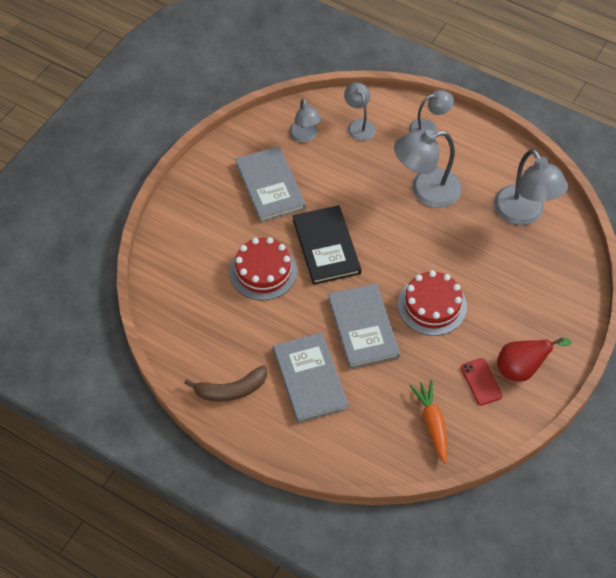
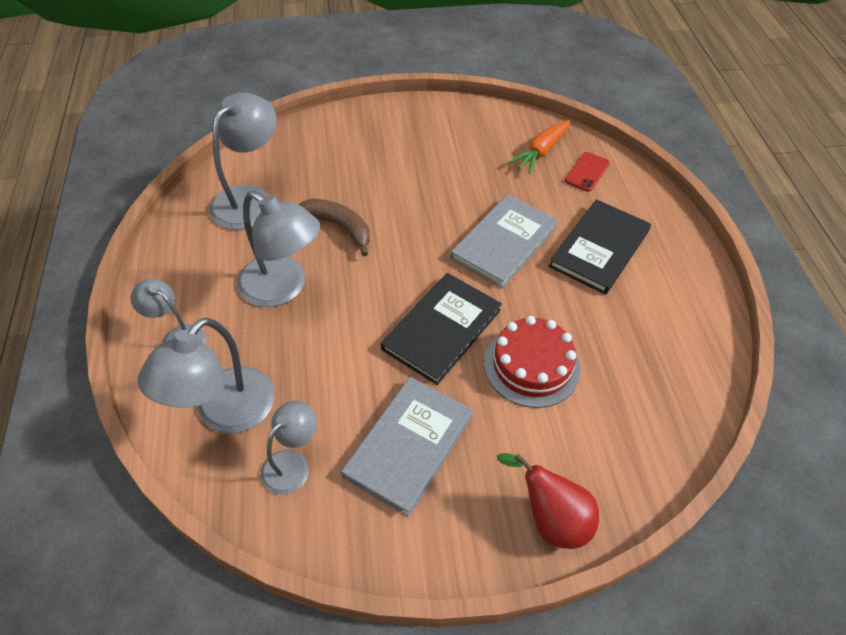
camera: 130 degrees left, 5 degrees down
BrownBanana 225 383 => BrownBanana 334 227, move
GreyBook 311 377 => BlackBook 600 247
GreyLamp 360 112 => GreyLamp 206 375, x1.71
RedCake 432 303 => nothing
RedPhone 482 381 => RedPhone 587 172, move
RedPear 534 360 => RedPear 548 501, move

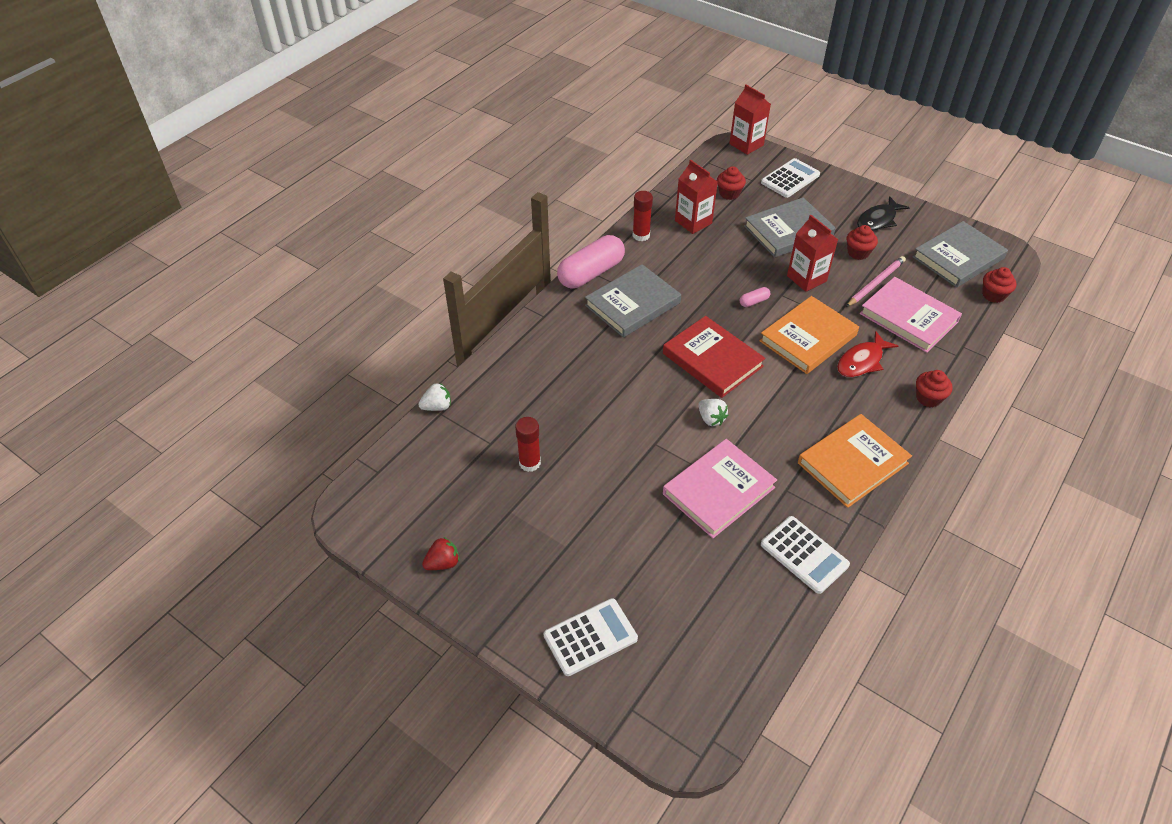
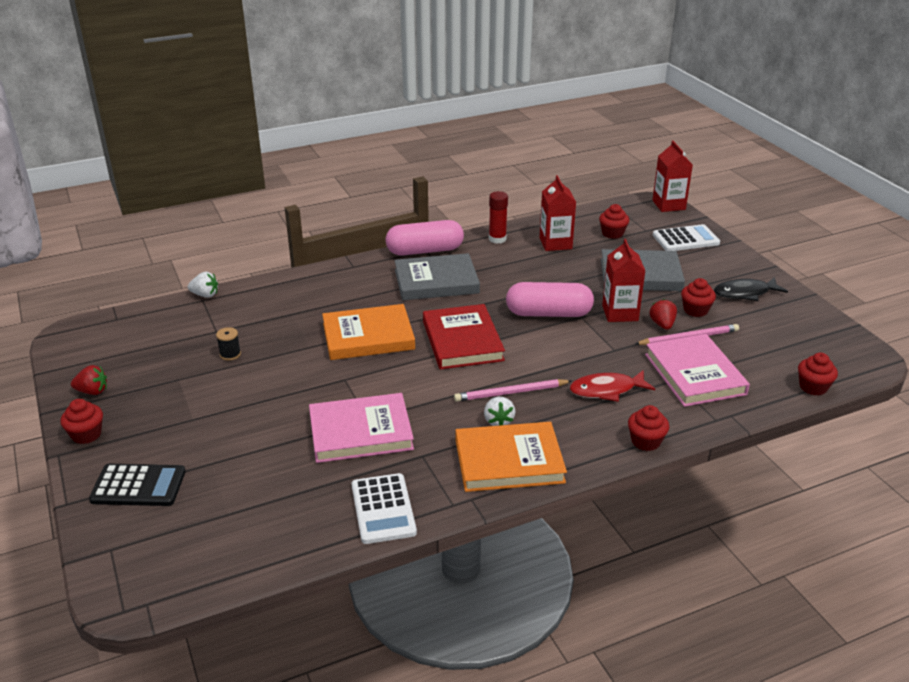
camera: 30 degrees right, 15 degrees down
RedGlueStick 528 444 => BlackSpool 228 344
WhiteCalculator 591 637 => BlackCalculator 137 485
WhiteStrawberry 713 412 => WhiteStrawberry 499 411, move
PinkCapsule 755 297 => PinkCapsule 550 299, x2.40
OrangeBook 809 335 => OrangeBook 368 332, move
GreyBook 960 254 => nothing
nothing => RedCupcake 81 421
nothing => PinkPencil 513 390
nothing => RedStrawberry 663 314

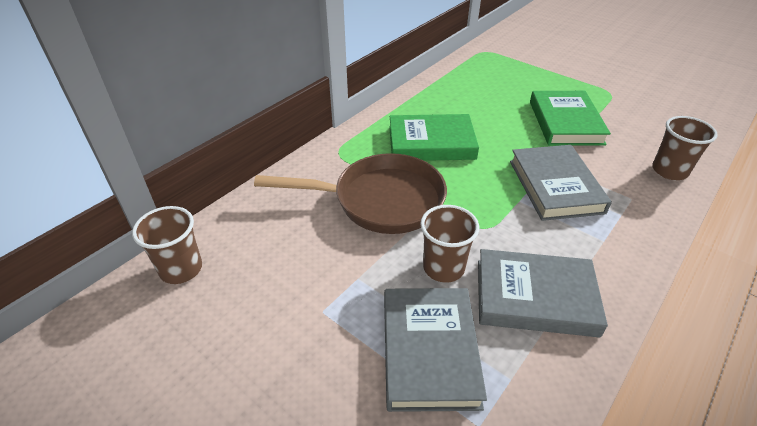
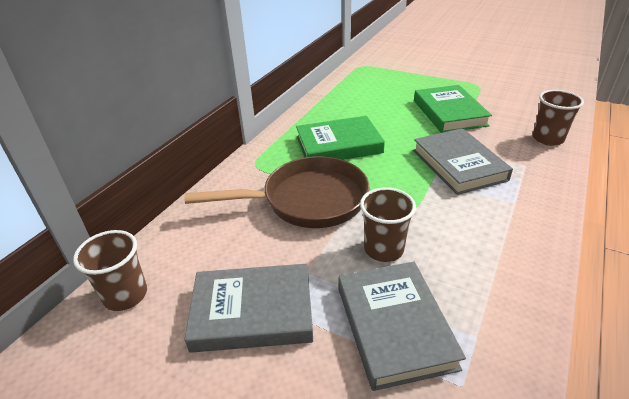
camera: 10 degrees left, 5 degrees down
GreyBook 543 293 => GreyBook 248 308, move

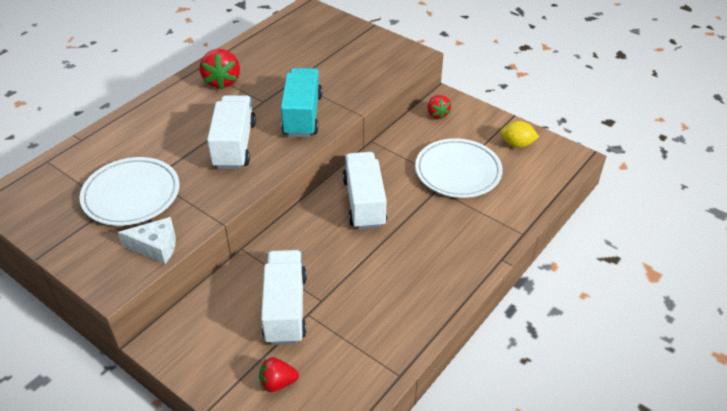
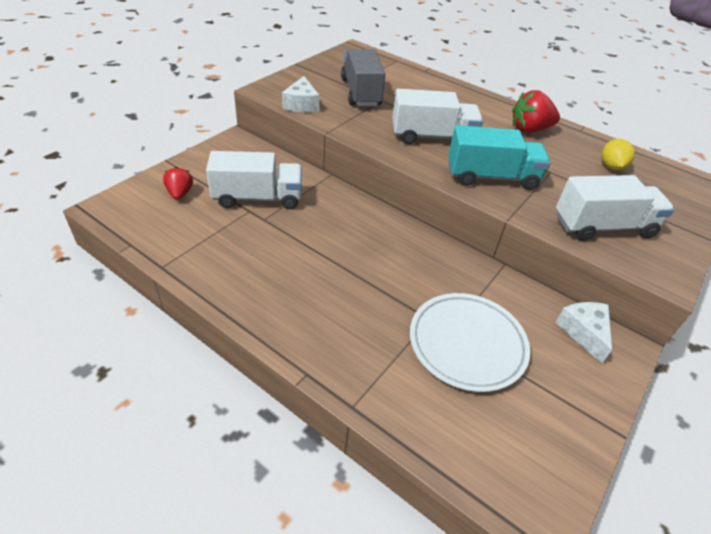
camera: 85 degrees right, 0 degrees up
WhitePlate 129 191 => GreyTruck 363 77
WhiteTruck 365 191 => WhiteTruck 615 208, move
RedStrawberry 439 107 => WhiteCheese 583 333
YellowLemon 519 134 => YellowLemon 618 154, move

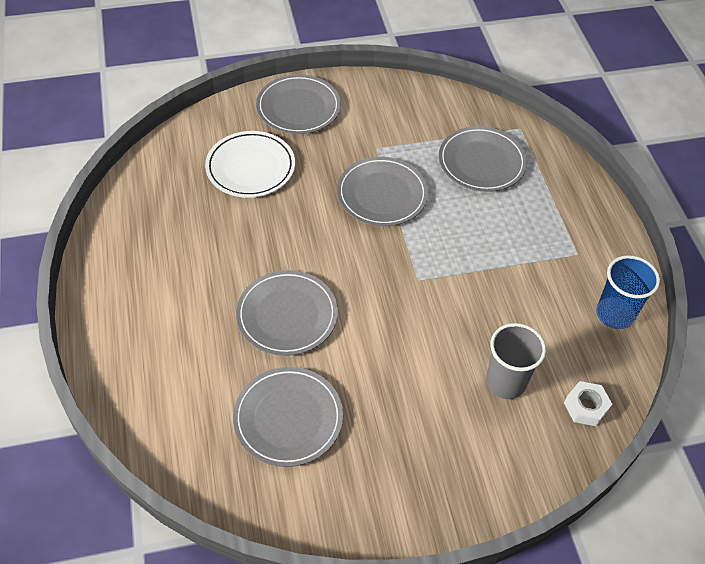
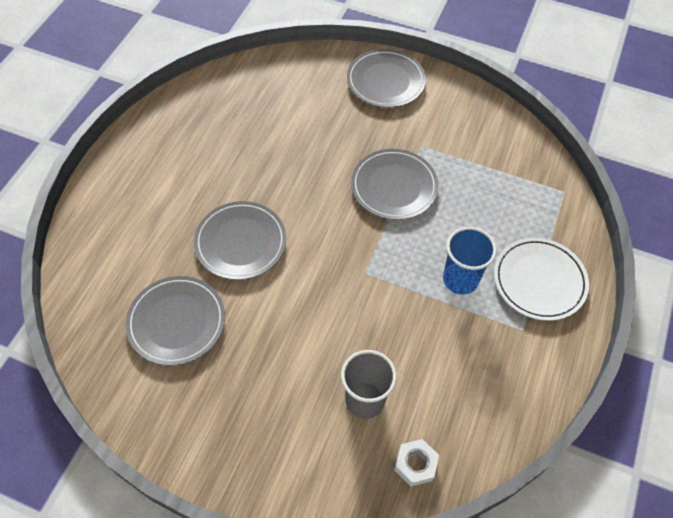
camera: 35 degrees right, 5 degrees up
WhitePlate 250 164 => WhitePlate 541 279, move
GreyPlate 483 159 => nothing
BlueCup 628 292 => BlueCup 470 261, move

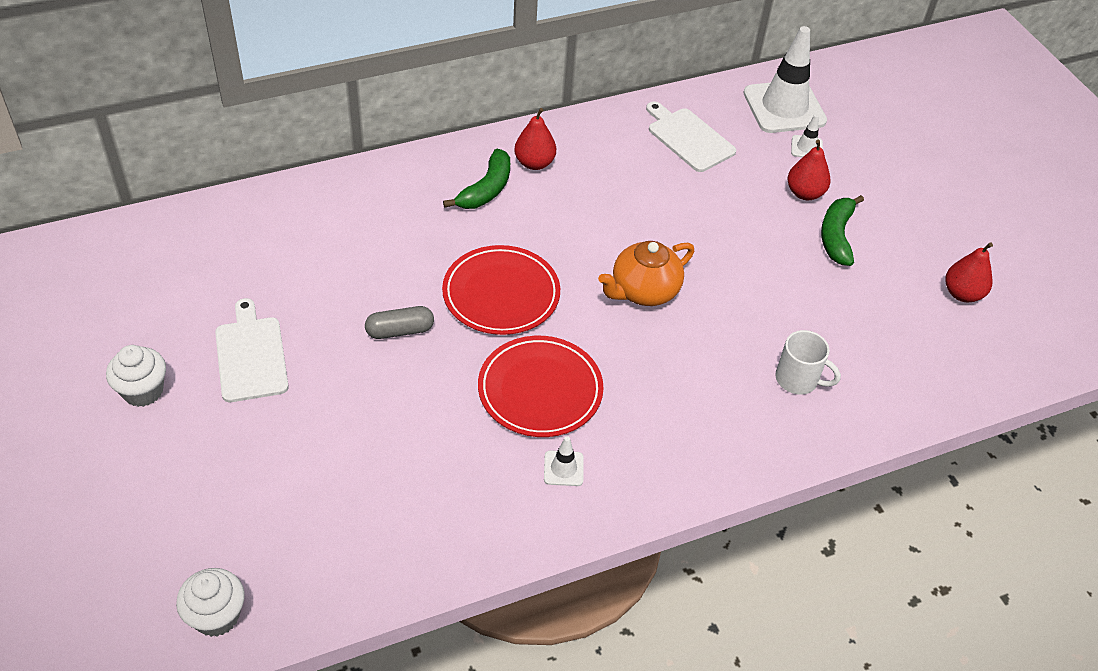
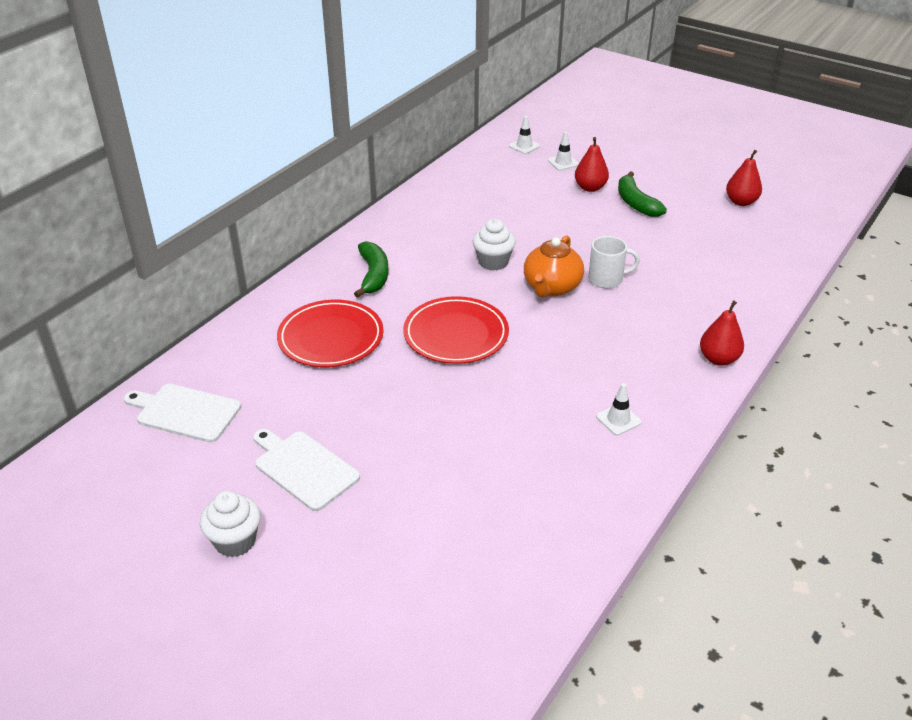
camera: 30 degrees left, 10 degrees down
WhiteCupcake 210 602 => WhiteCupcake 494 245, move
GreyCapsule 399 322 => nothing
RedPlate 541 386 => RedPlate 330 333, move
RedPear 535 139 => RedPear 722 333, move
WhiteCuttingBoard 691 136 => WhiteCuttingBoard 182 413, move
WhiteTrafficCone 785 79 => WhiteTrafficCone 524 135, x0.43
WhiteMug 808 362 => WhiteMug 614 262, move

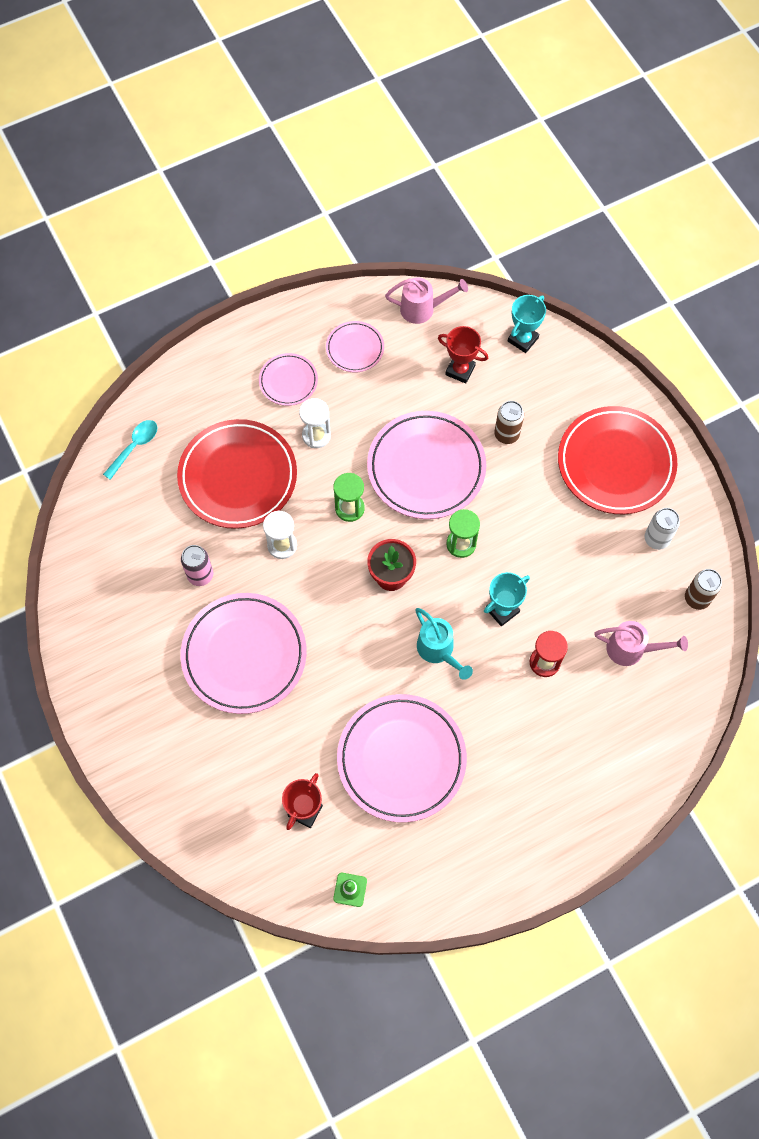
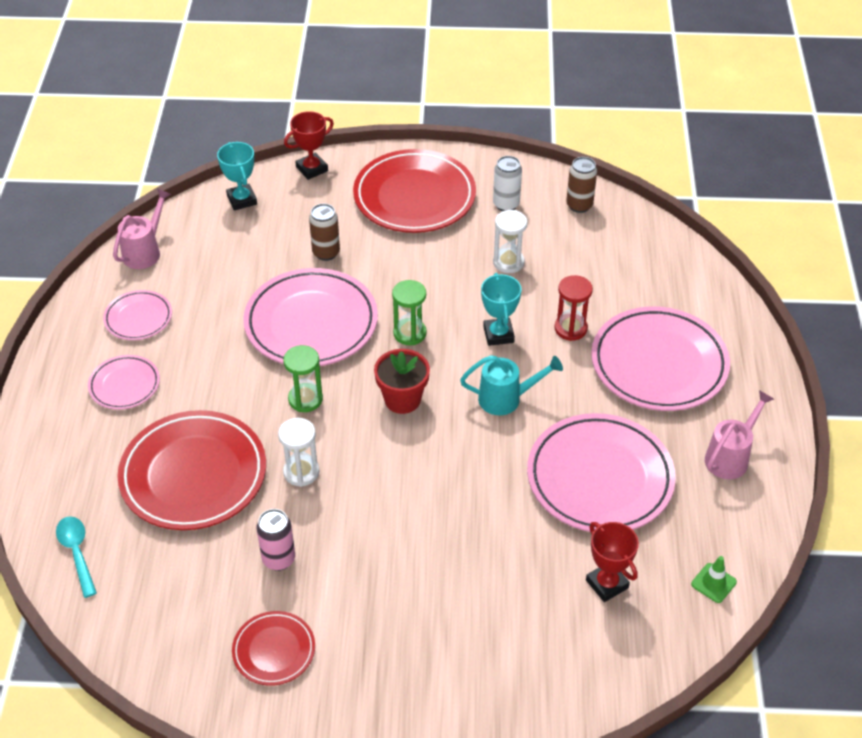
camera: 60 degrees left, 20 degrees down
PinkPlate 243 653 => PinkPlate 660 359, move
WhiteHourglass 315 423 => WhiteHourglass 510 241, move
RedTrophy 463 355 => RedTrophy 309 145, move
PinkWateringCan 641 643 => PinkWateringCan 739 434, move
nothing => RedPlate 273 648

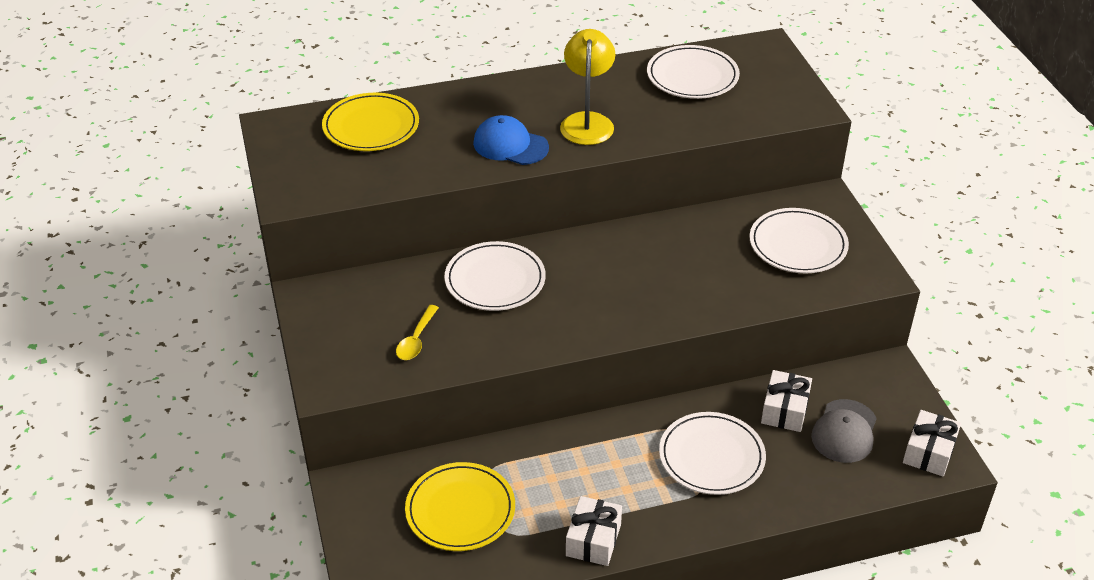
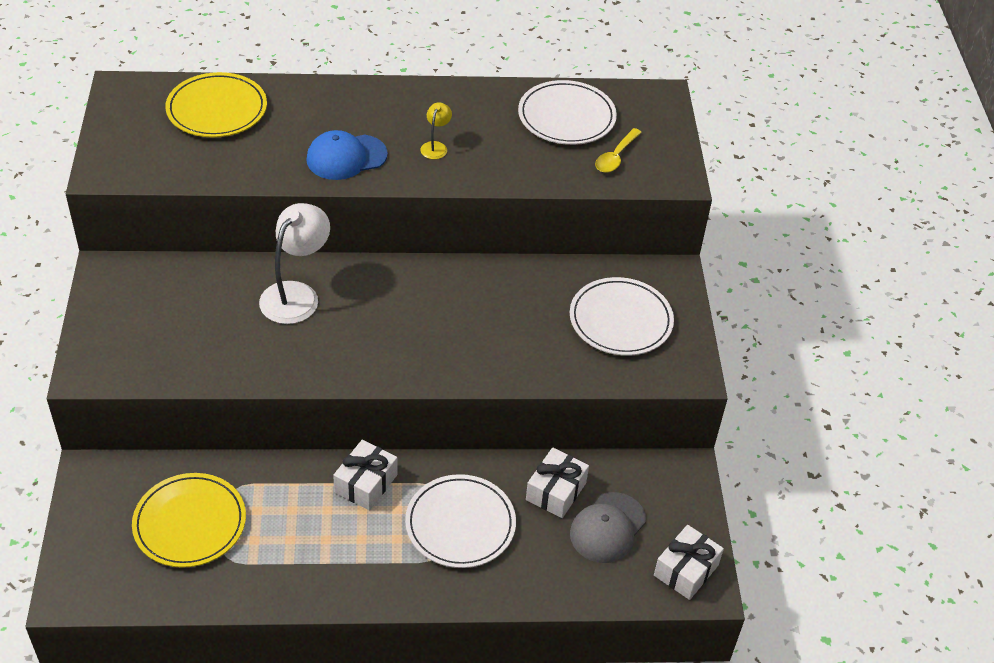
camera: 10 degrees right, 5 degrees up
YellowSpoon 417 332 => YellowSpoon 618 150, move
WhitePlate 495 276 => WhiteLamp 294 263
BlueCap 511 140 => BlueCap 347 155, 60 degrees counterclockwise
YellowLamp 587 87 => YellowLamp 436 130, x0.48
WhiteGift 594 531 => WhiteGift 365 475, move

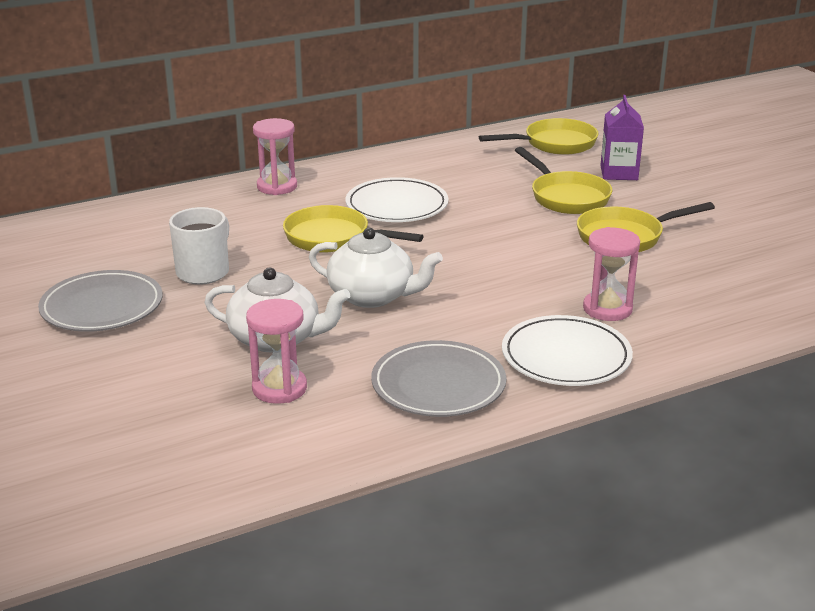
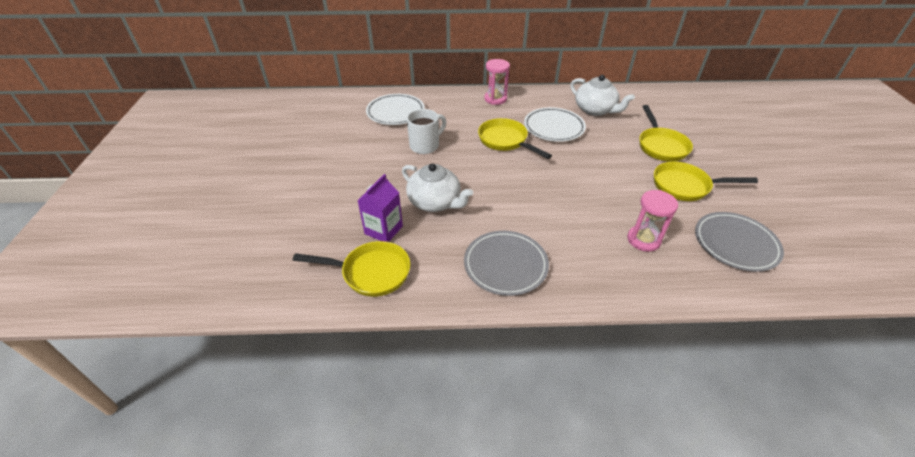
camera: 25 degrees right, 15 degrees up
GreyPlate 100 301 => GreyPlate 739 242, move
PinkHourglass 276 351 => nothing
WhiteTeapot 376 268 => WhiteTeapot 602 95, move
YellowPan 538 136 => YellowPan 351 269, move
WhitePlate 567 350 => WhitePlate 395 109, move
PurpleCarton 622 137 => PurpleCarton 380 208, move

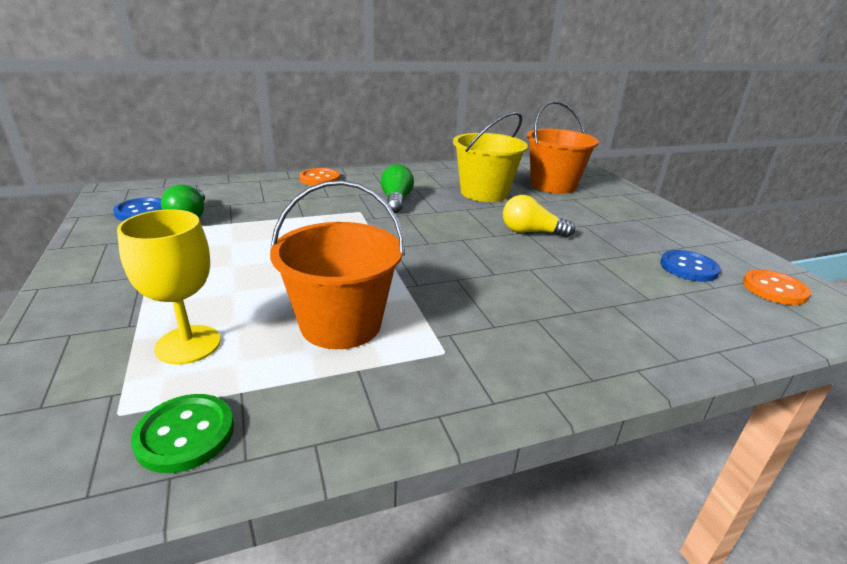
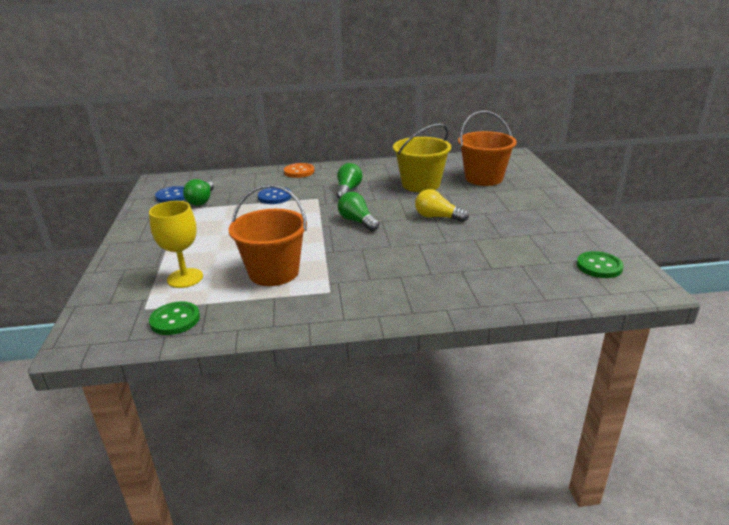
camera: 15 degrees right, 0 degrees up
BlueButton 690 266 => BlueButton 275 195, move
OrangeButton 777 287 => GreenButton 600 264
nothing => GreenLightBulb 358 212

